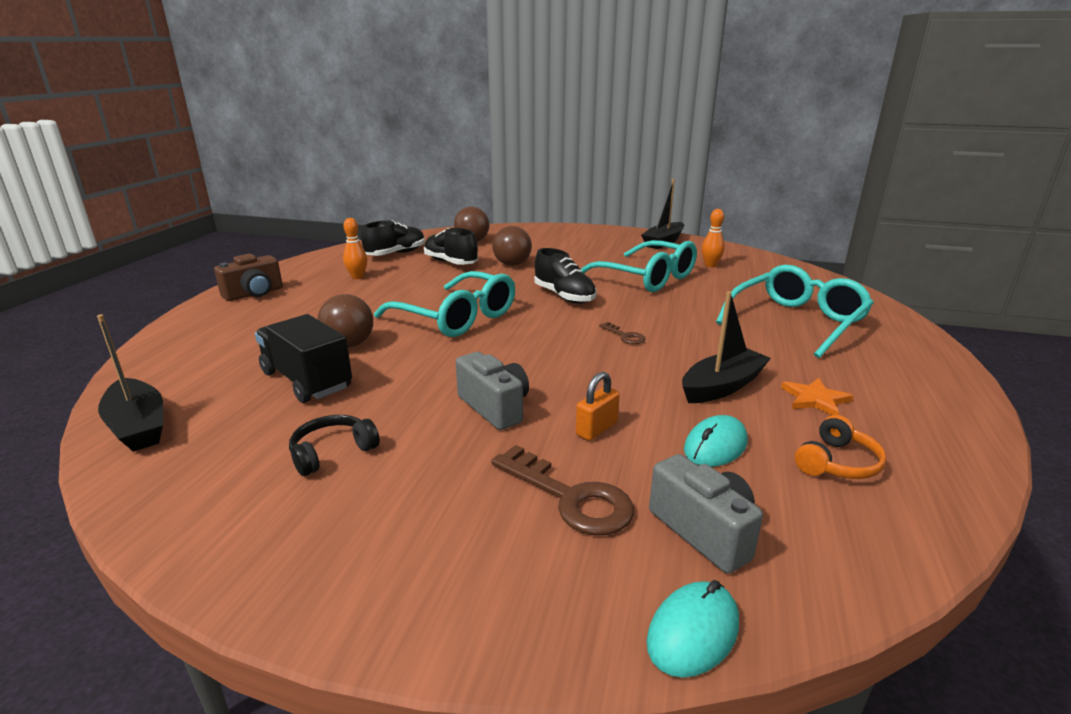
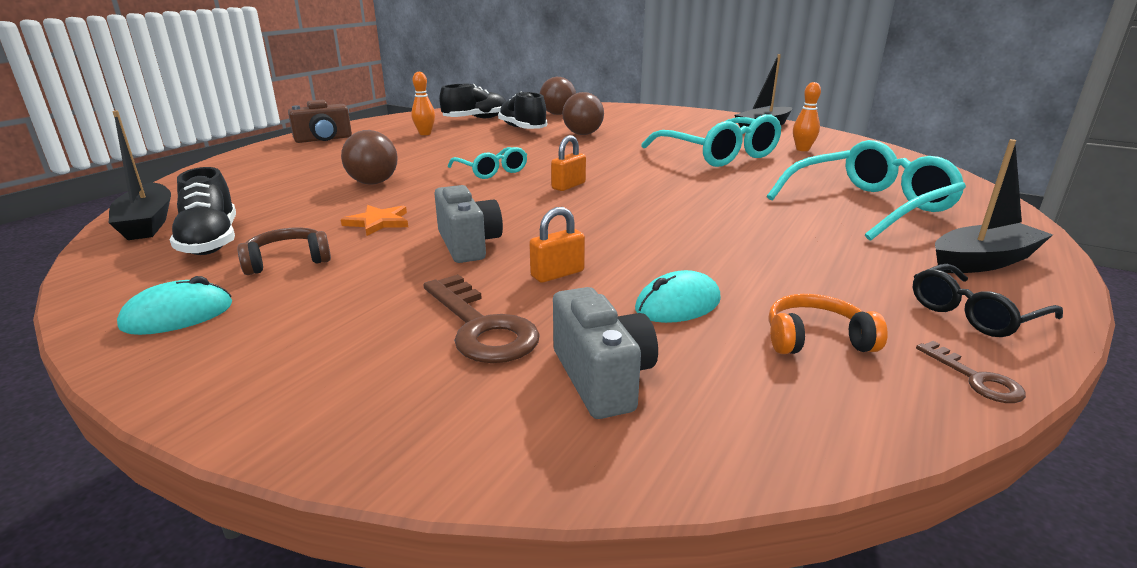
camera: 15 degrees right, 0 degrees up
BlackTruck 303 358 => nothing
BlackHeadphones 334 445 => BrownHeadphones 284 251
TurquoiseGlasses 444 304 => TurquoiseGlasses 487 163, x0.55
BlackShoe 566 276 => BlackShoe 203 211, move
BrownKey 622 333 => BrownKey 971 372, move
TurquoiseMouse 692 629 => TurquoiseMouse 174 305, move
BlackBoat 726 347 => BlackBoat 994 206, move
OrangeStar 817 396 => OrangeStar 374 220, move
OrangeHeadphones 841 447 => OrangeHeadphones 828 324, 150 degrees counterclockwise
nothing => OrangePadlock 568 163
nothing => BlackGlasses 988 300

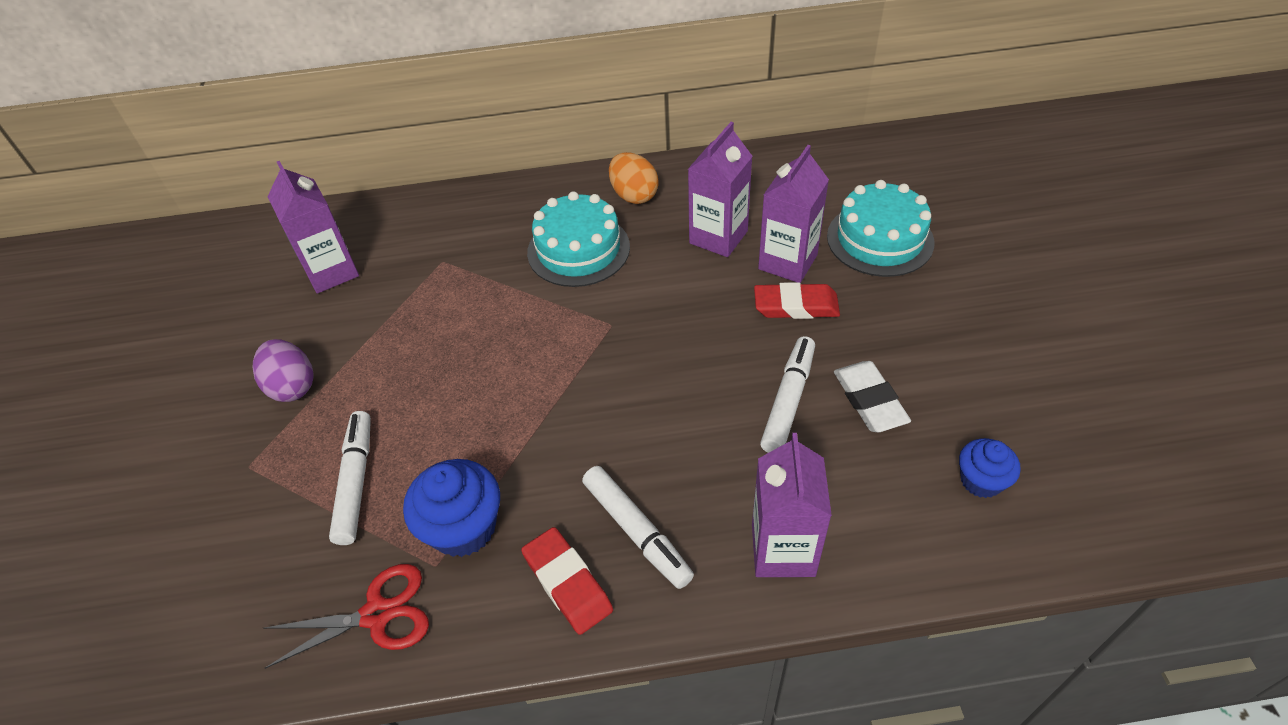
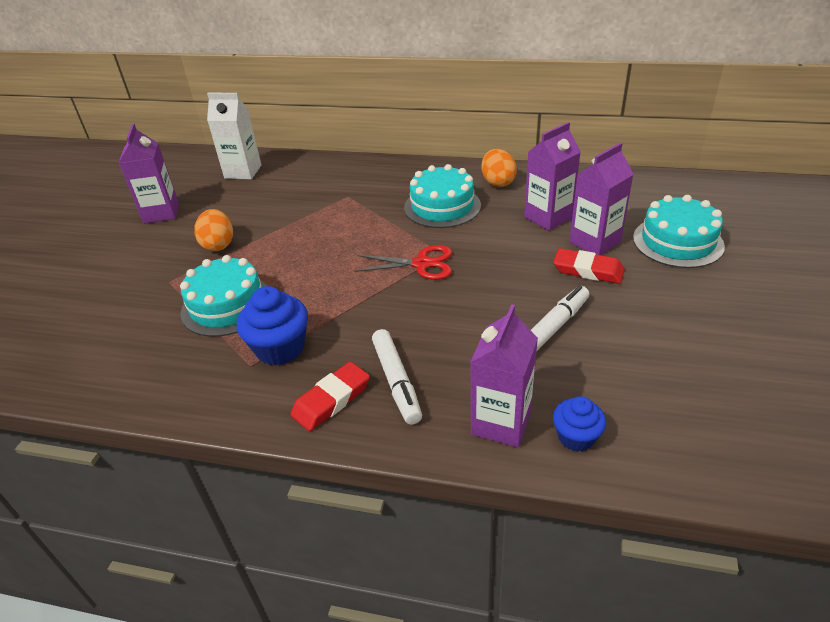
camera: 20 degrees right, 10 degrees down
PurpleEgg 283 370 => OrangeEgg 213 230
RedScissors 346 616 => RedScissors 403 262, move
PurpleCarton 313 227 => PurpleCarton 149 173, move
WhiteMarker 350 478 => TurquoiseCake 224 296
RedEraser 567 581 => RedEraser 330 396, 60 degrees clockwise
WhiteEraser 872 396 => nothing
BlueCupcake 990 468 => BlueCupcake 579 424, move
nothing => WhiteCarton 234 136

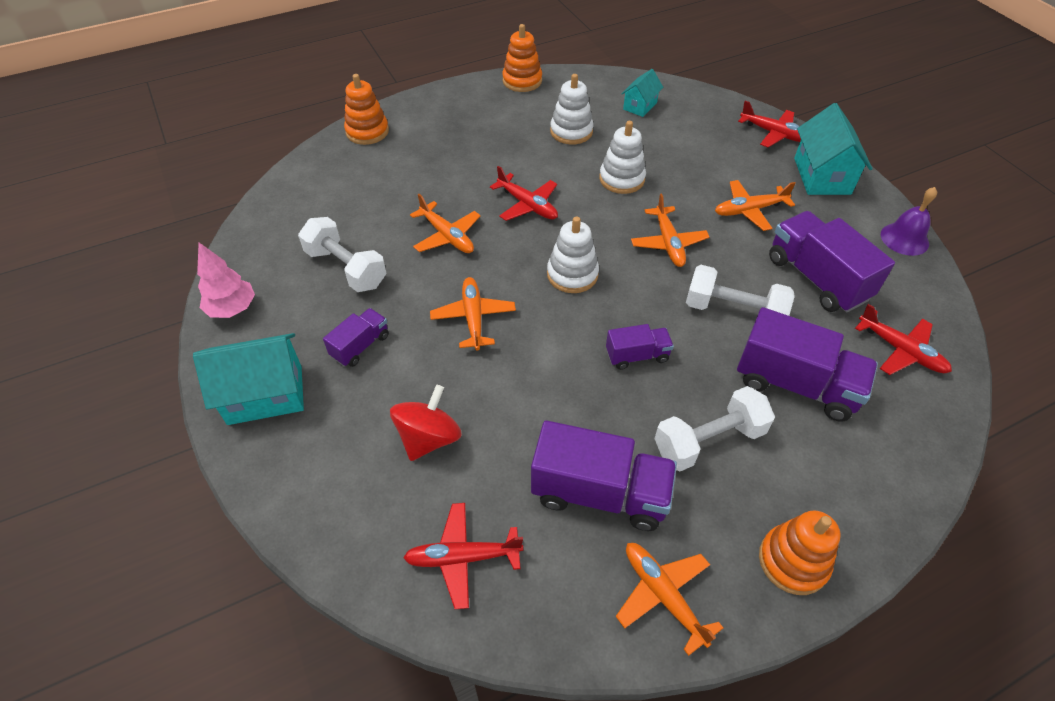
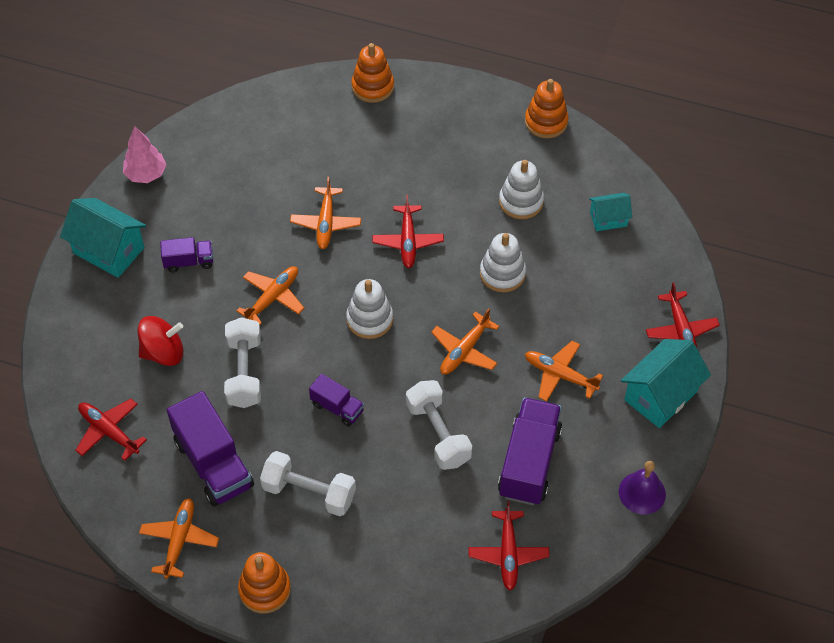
camera: 45 degrees right, 5 degrees up
WhiteDumbbell 342 254 => WhiteDumbbell 242 362, move
PurpleTruck 807 364 => nothing

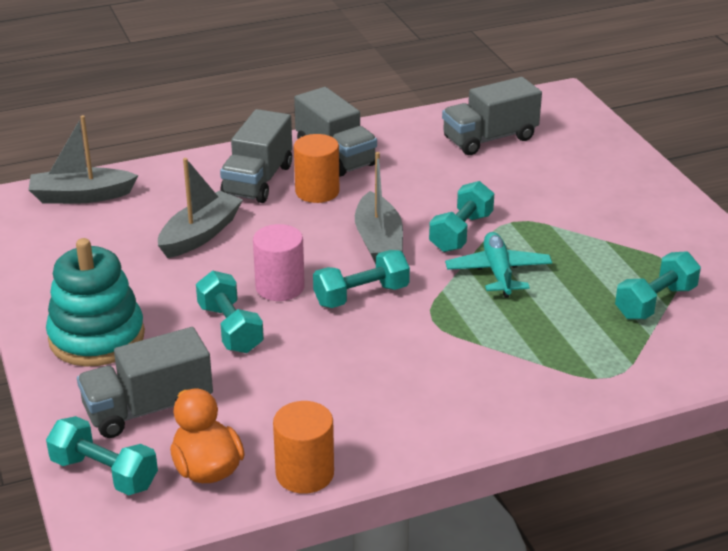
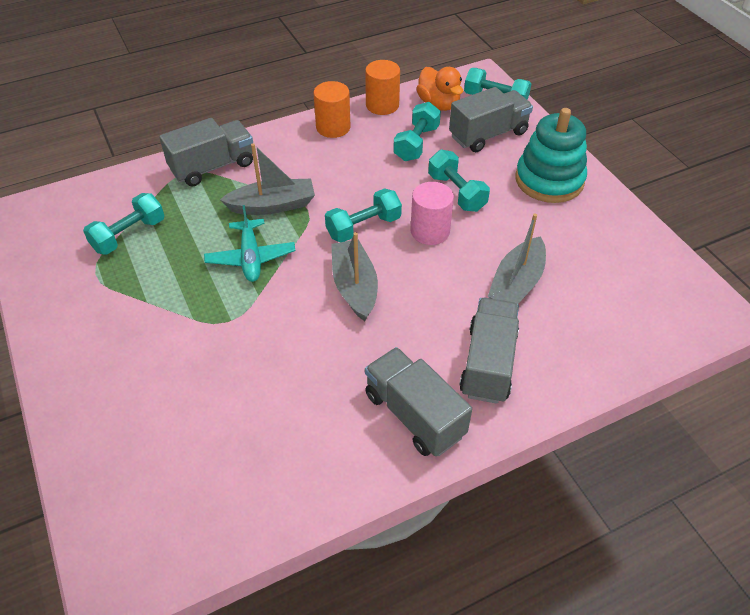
camera: 175 degrees right, 15 degrees up
GreyBoat 83 159 => GreyBoat 267 179, move
OrangeCylinder 316 168 => OrangeCylinder 332 109, move
TurquoiseDumbbell 461 216 => TurquoiseDumbbell 417 131, move
GreyTruck 492 116 => GreyTruck 206 152, move

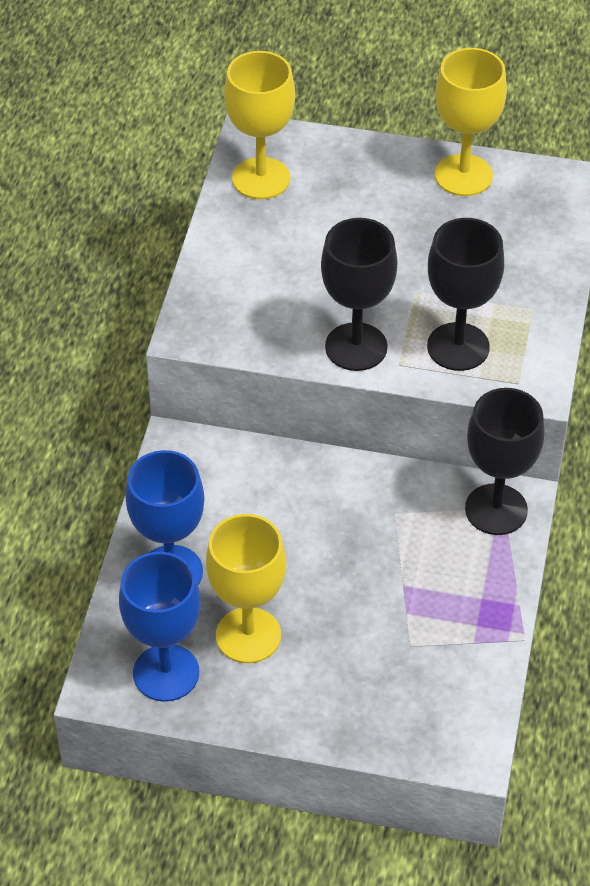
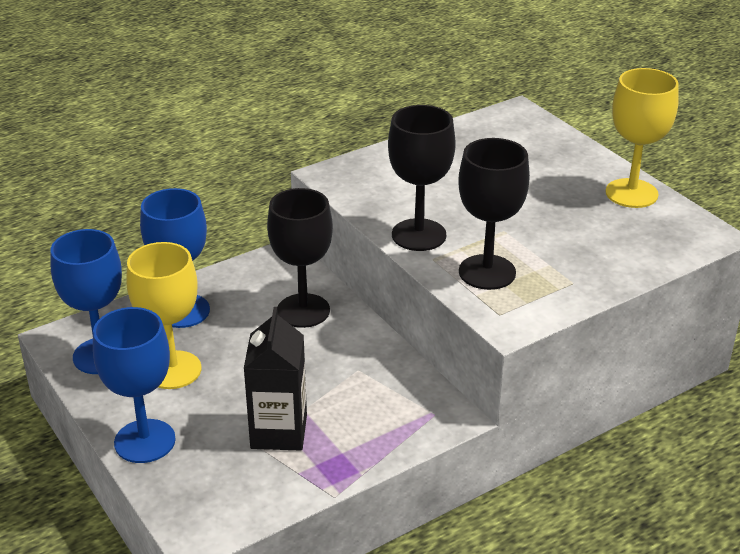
camera: 45 degrees right, 15 degrees down
YellowGoblet 259 125 => nothing
BlackGoblet 505 461 => BlackGoblet 300 258, move
nothing => BlueGoblet 134 385
nothing => BlackCarton 275 379

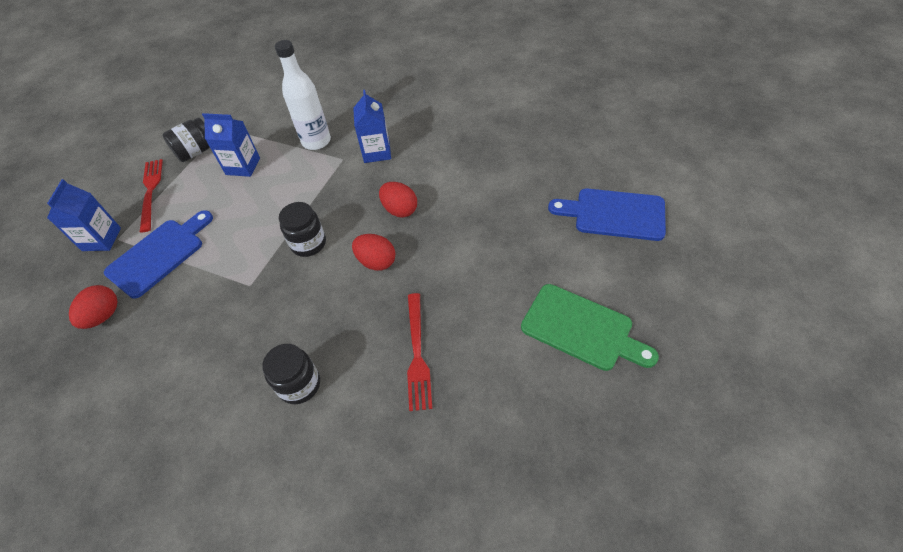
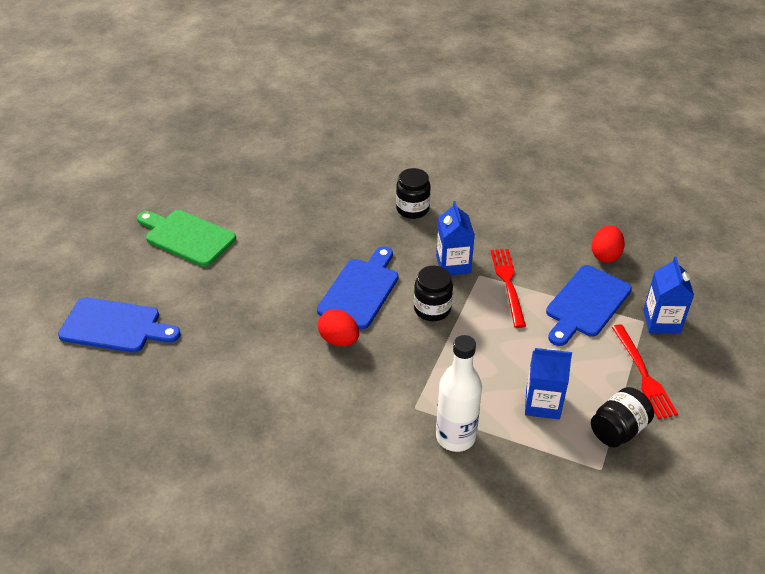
camera: 175 degrees right, 10 degrees down
RedEgg 373 252 => BlueCuttingBoard 357 288
BlueCarton 372 126 => BlueCarton 455 238, move
RedFork 419 352 => RedFork 508 288, move

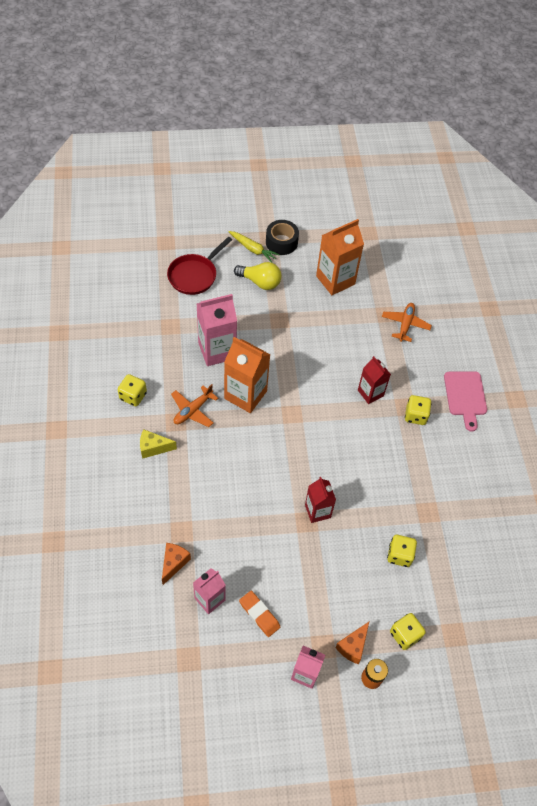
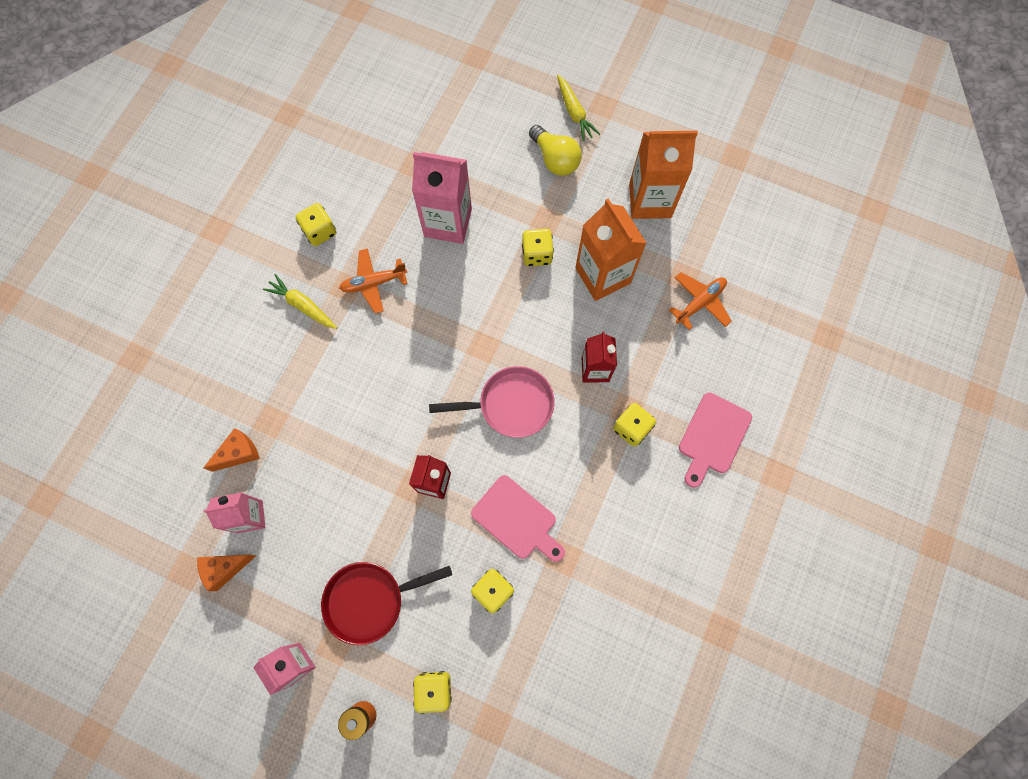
camera: 35 degrees right, 15 degrees up
YellowCheese 158 444 => YellowCarrot 300 301
RedPan 199 266 => RedPan 386 603, move
OrangeCarton 247 375 => OrangeCarton 610 249, move
OrangeEraser 259 614 => nothing
BlackTape 282 237 => nothing
OrangeCheese 352 643 => OrangeCheese 226 573, move
nothing => PinkPan 492 402
nothing => PinkCuttingBoard 518 518
nothing => YellowDice 538 247

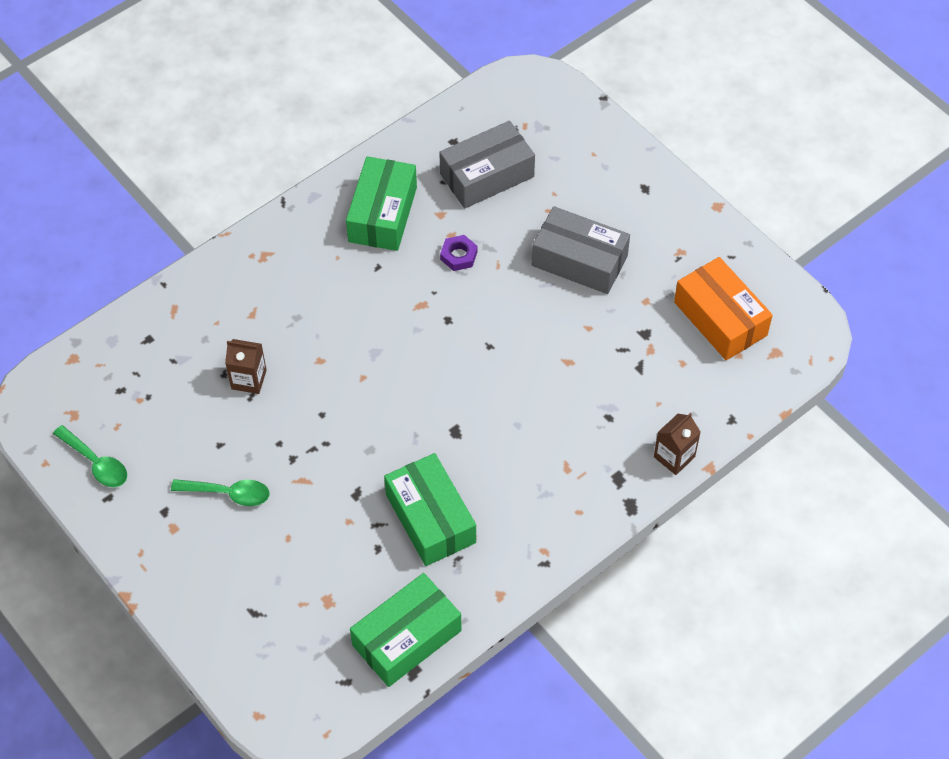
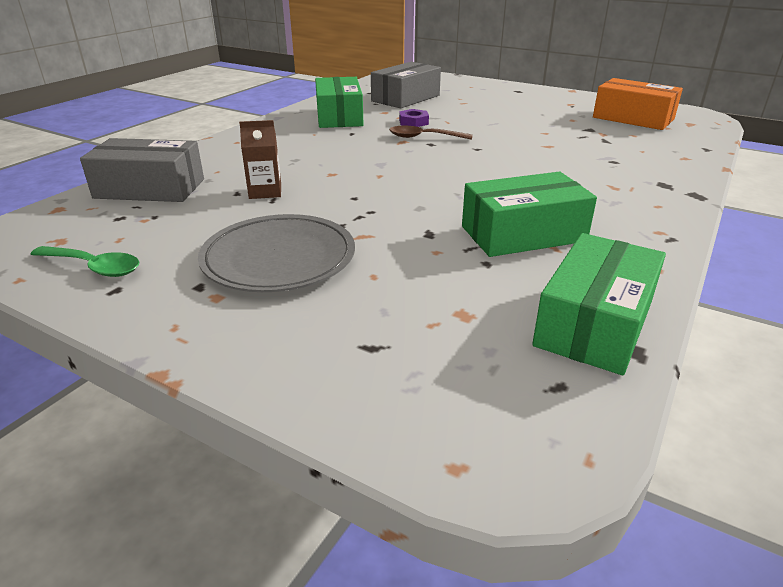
camera: 20 degrees left, 25 degrees down
GreenSpoon 220 492 => GreyPlate 276 253
GreenBox 430 509 => GreenBox 529 214, 60 degrees counterclockwise
GreyBox 581 250 => GreyBox 142 170, move
BrownCarton 677 444 => nothing
nothing => BrownSpoon 431 133

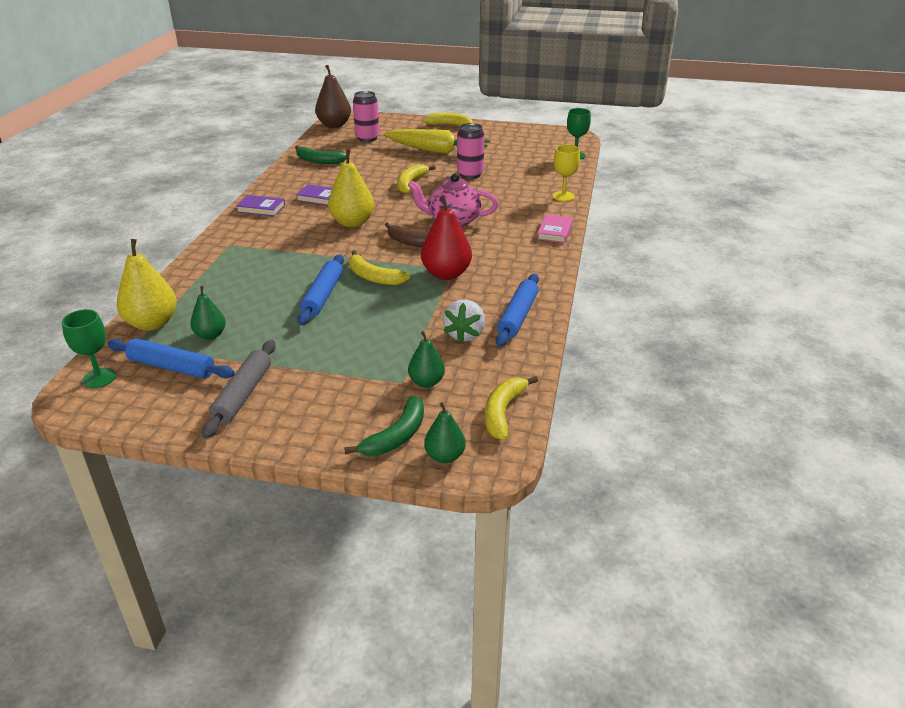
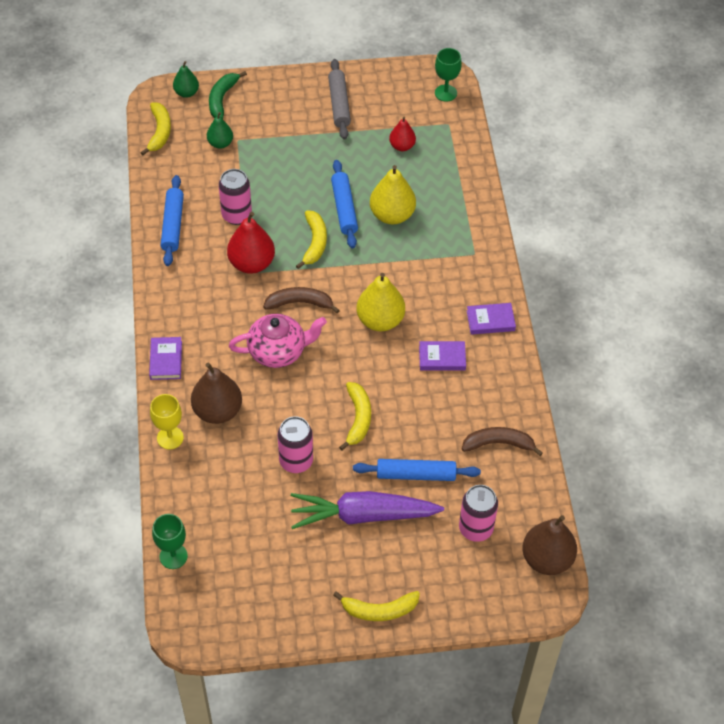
camera: 160 degrees right, 20 degrees up
BlueRollingPin 171 358 => BlueRollingPin 417 470, move
YellowPear 147 285 => YellowPear 393 195, move
GreenPear 208 313 => RedPear 402 134
GreenBanana 320 154 => BrownBanana 502 441
YellowBanana 379 268 => YellowBanana 311 239, 75 degrees clockwise
YellowCarrot 437 141 => PurpleCarrot 367 510
WhiteStrawberry 464 321 => nothing
PinkBook 555 228 => PurpleBook 165 358
nothing => BrownPear 216 393
nothing => PinkCan 235 197

